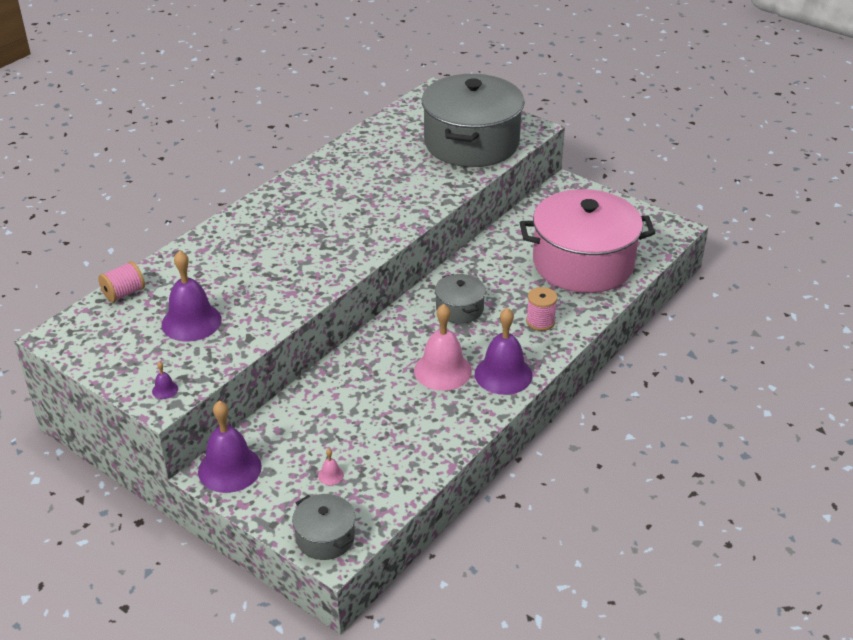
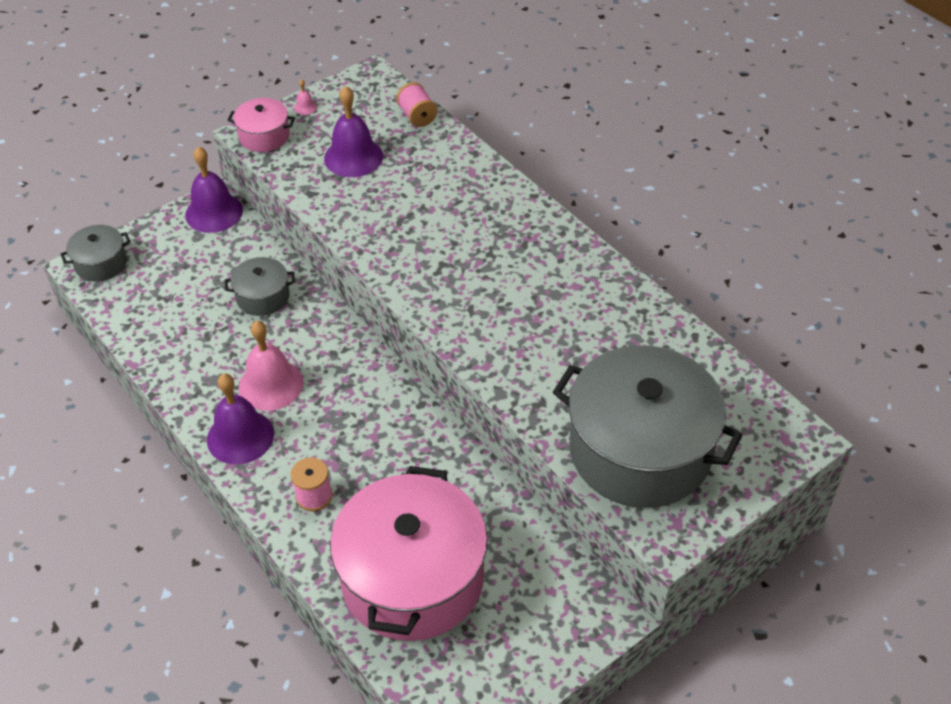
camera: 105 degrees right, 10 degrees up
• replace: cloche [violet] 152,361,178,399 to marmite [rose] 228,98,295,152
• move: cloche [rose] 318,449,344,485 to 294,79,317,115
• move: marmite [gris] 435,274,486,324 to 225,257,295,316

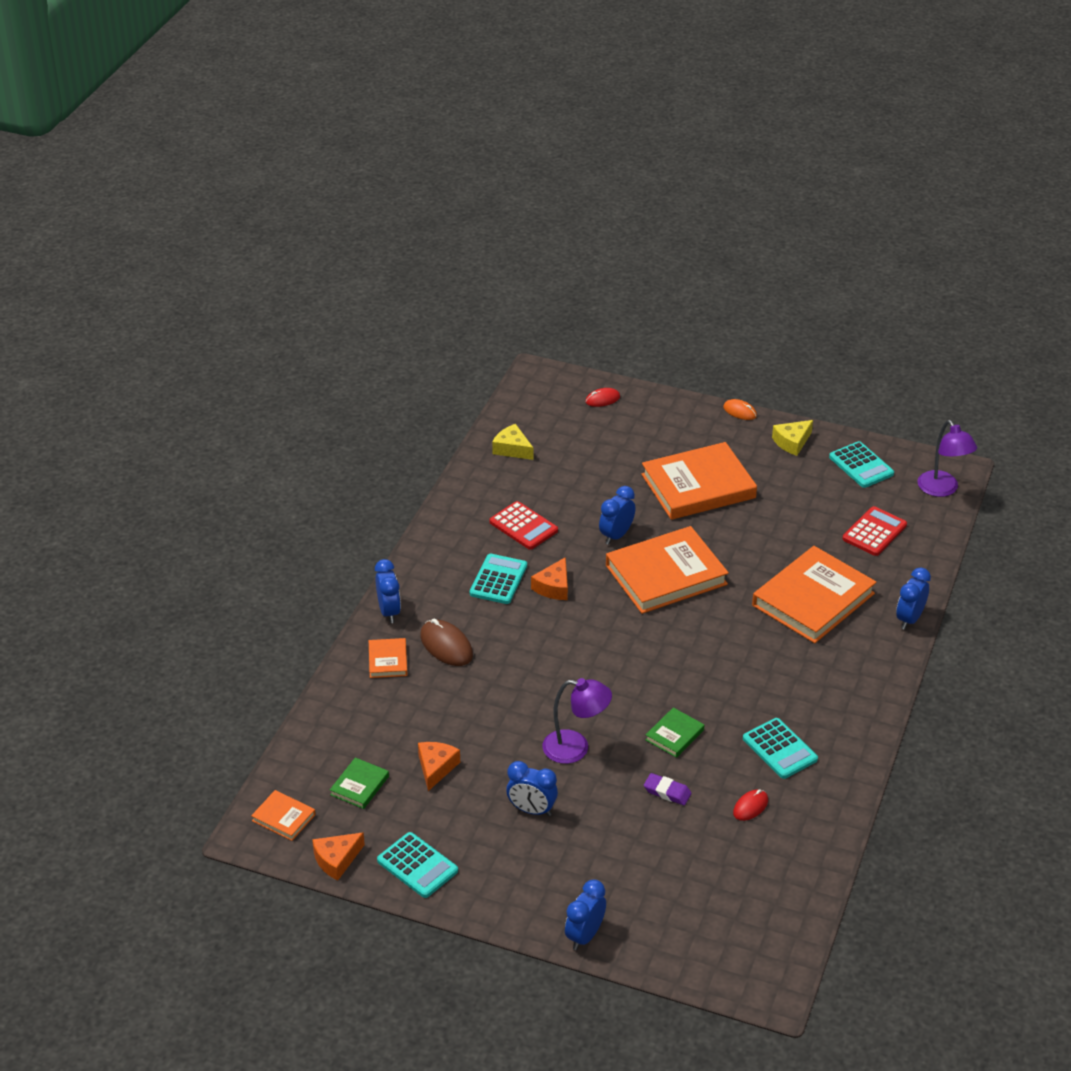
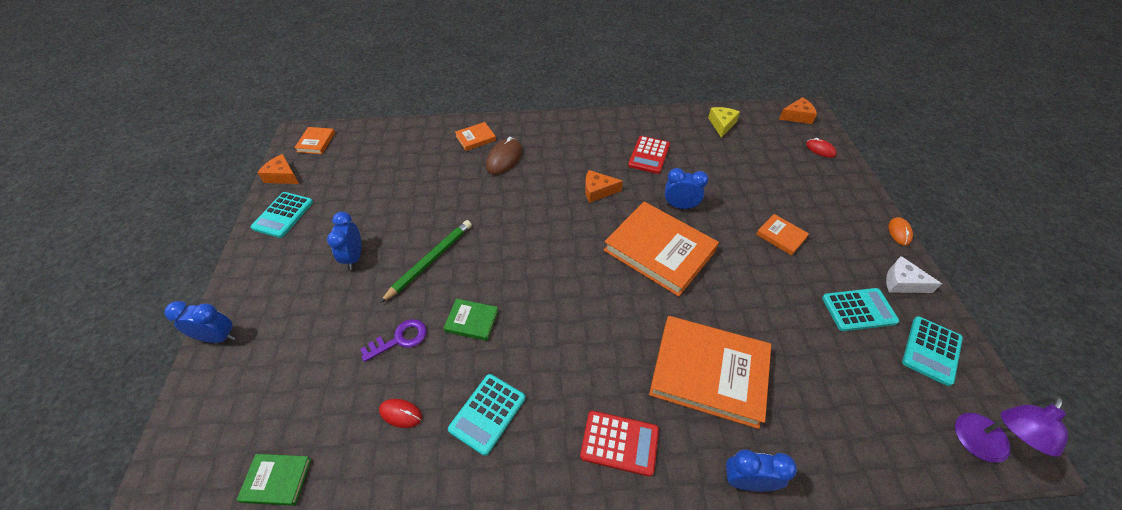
camera: 65 degrees right, 10 degrees up
• move: livre [vert] 330,757,389,809 to 237,454,311,506
• delete: réveil [bleu] 375,559,401,623
• move: fromage [orange] 418,742,460,791 to 779,97,817,124
• move: calculatrice [turquoise] 470,554,527,604 to 822,288,899,331
• replace: lampe [violet] 542,678,612,764 to crayon [vert] 380,220,472,303
• resize: livre [orange] 641,442,757,520 = 756,214,809,255 x0.45
• replace: gomme [violet] 644,773,692,805 to clé [violet] 360,319,427,362
• recolor: fromage [jaune] 772,420,813,456 to fromage [blanc] 886,256,942,293
• move: calculatrice [rouge] 842,506,907,556 to 580,411,659,477

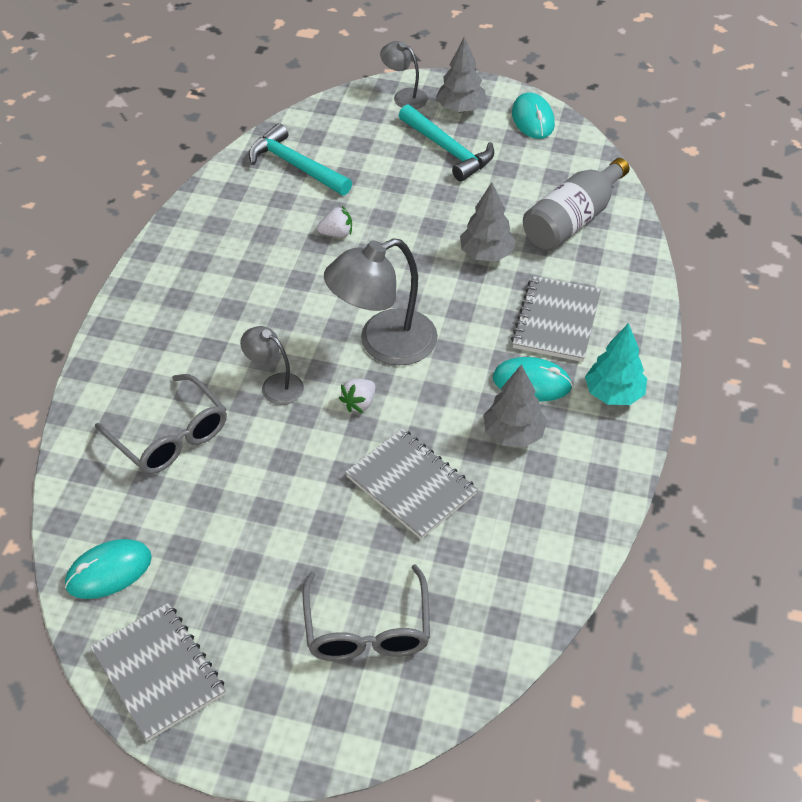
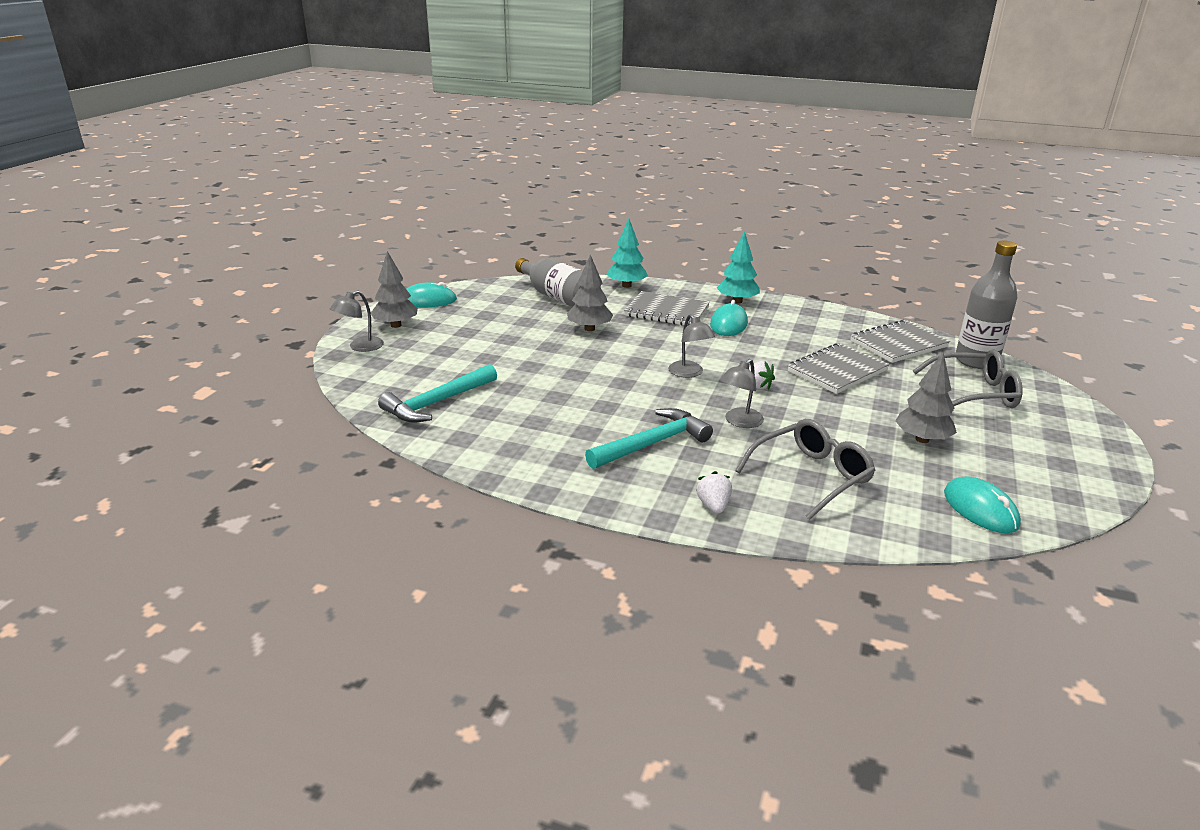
camera: 85 degrees left, 20 degrees down
• move: carnet [gris] 90,603,226,741 to 850,320,950,363
• move: fraise [blanc] 317,206,352,237 to 696,471,732,513
• resize: lampe [gris] 324,238,438,365 = 668,314,715,378 x0.53
• move: marteau [turquoise] 399,104,494,182 to 585,408,713,469
• move: arbre [gris] 483,364,547,448 to 895,352,957,443
• insert: arbre [turquoise] 606,218,648,288
• insert: bouteille [gris] 956,241,1018,369

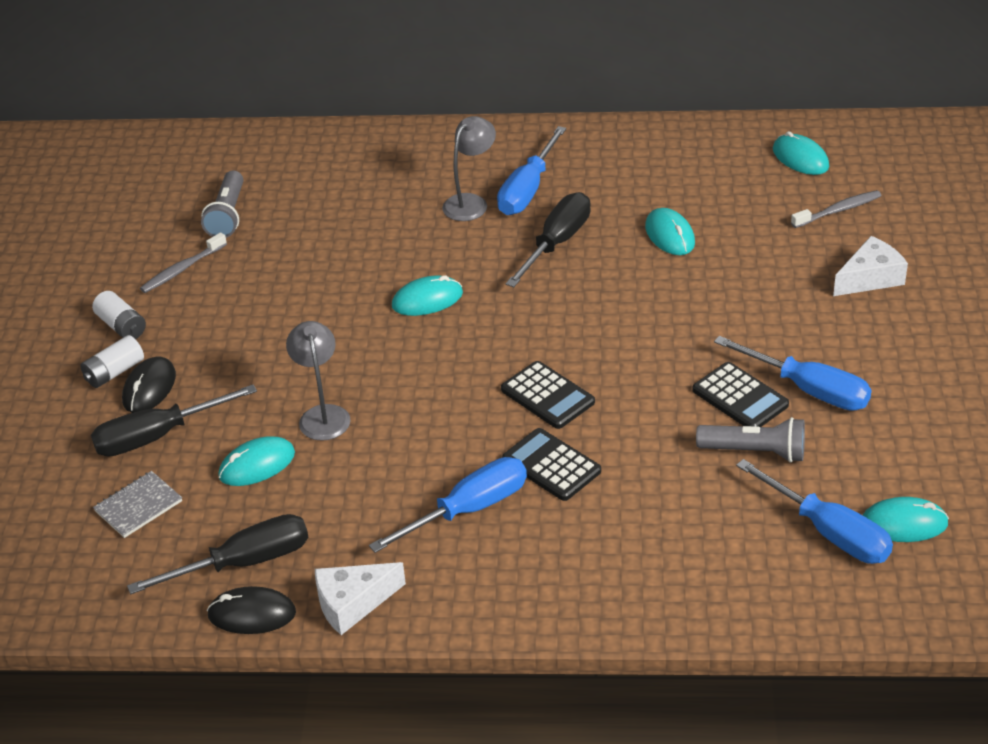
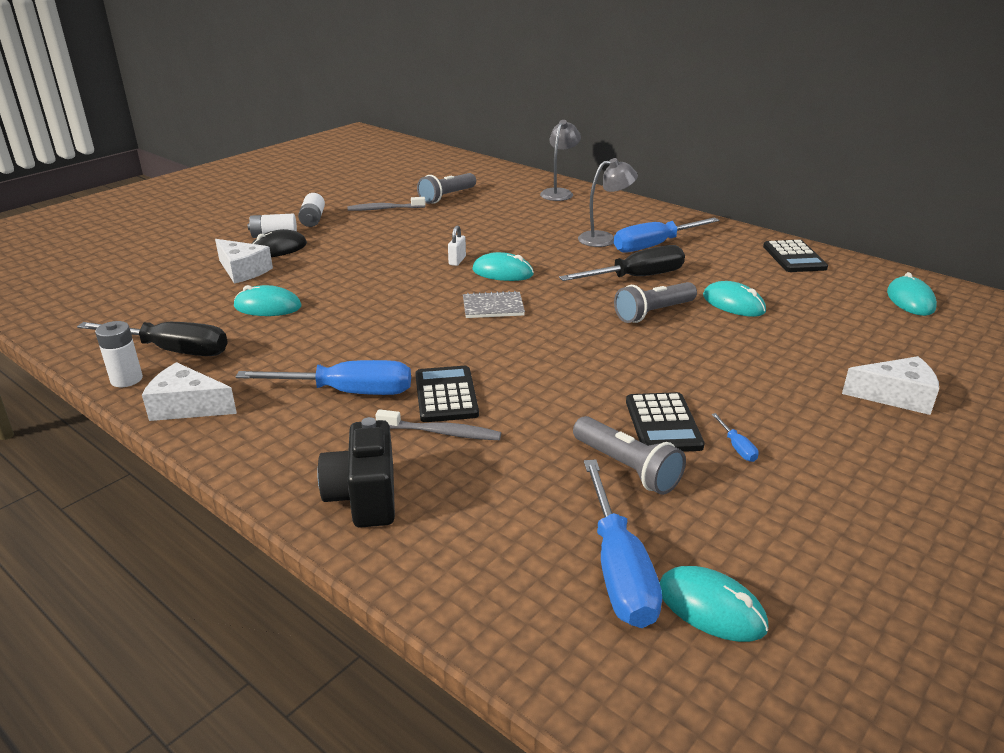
camera: 35 degrees right, 10 degrees down
• replace: tournevis [noir] 91,384,257,457 to fromage [blanc] 215,239,273,284
• move: carnet [gris] 93,471,182,538 to 463,291,525,318
• replace: souris [noir] 207,586,296,634 to pile [blanc] 95,321,143,387
• move: lampe [gris] 286,321,350,441 to 540,120,581,201
• move: calculatrice [noir] 501,361,595,429 to 763,240,828,272
• rotate: souris [turquoise] 645,208,695,255 = 703,281,766,317 60 degrees counterclockwise
• resize: tournevis [bleu] 714,336,872,411 = 712,413,759,462 x0.41
• move: brosse à dents [gris] 791,190,881,228 to 375,409,501,440
• insert: appareil photo [noir] 317,417,395,528
• insert: cadenas [blanc] 448,225,466,266
• insert: lampe de poche [gris] 614,282,697,323

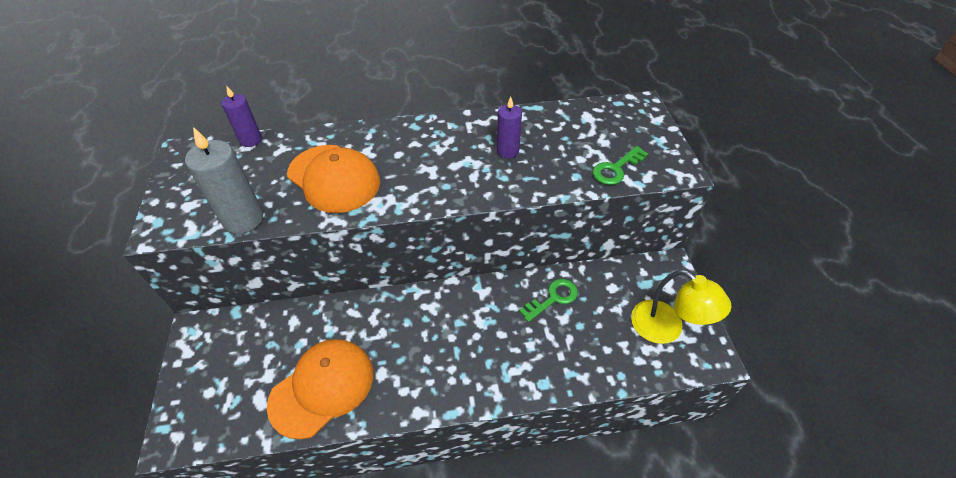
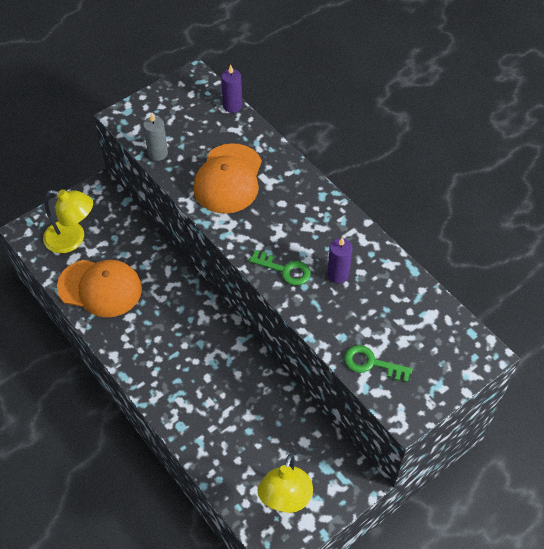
camera: 60 degrees right, 5 degrees up
• resize: bougie [gris] 185,127,263,234 = 143,113,168,161 x0.63
• move: clé [vert] 519,279,578,322 to 249,250,311,285
• insert: lampe [jaune] 43,189,93,253

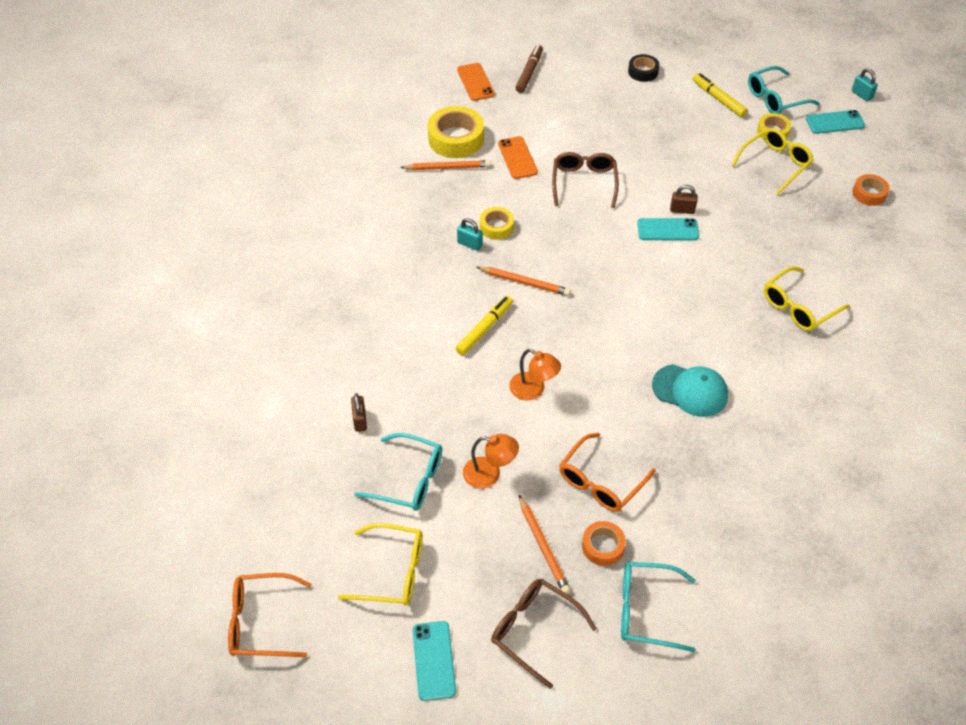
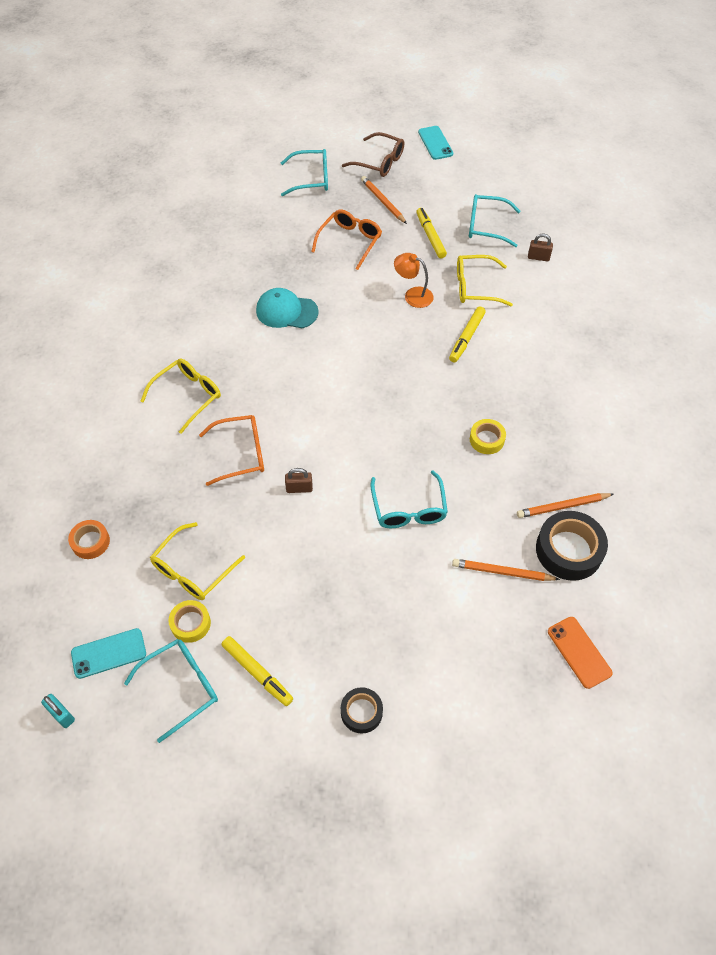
camera: 170 degrees right, 5 degrees up
• move: lunettes [orange] 228,573,312,657 to 199,415,264,486
• move: lunettes [jaune] 338,523,423,606 to 457,255,513,306
• rotate: cadenas [marron] 351,393,367,432 = 528,234,553,261 60 degrees counterclockwise
• recolor: ruban adhésif [jaune] 428,106,484,158 to ruban adhésif [noir] 536,511,608,581
• delete: cadenas [turquoise] 457,218,483,251
• replace: lampe [orange] 463,434,519,489 to feutre [jaune] 416,208,447,258
• move: crayon [orange] 477,267,571,296 to 452,559,560,581
• delete: téléphone [orange] 498,136,538,179
• delete: feutre [marron] 515,45,543,93
• recolor: lunettes [marron] 552,152,619,208 to lunettes [turquoise] 370,471,448,528
• delete: ruban adhésif [orange] 582,521,626,566
• delete: téléphone [turquoise] 637,218,699,241

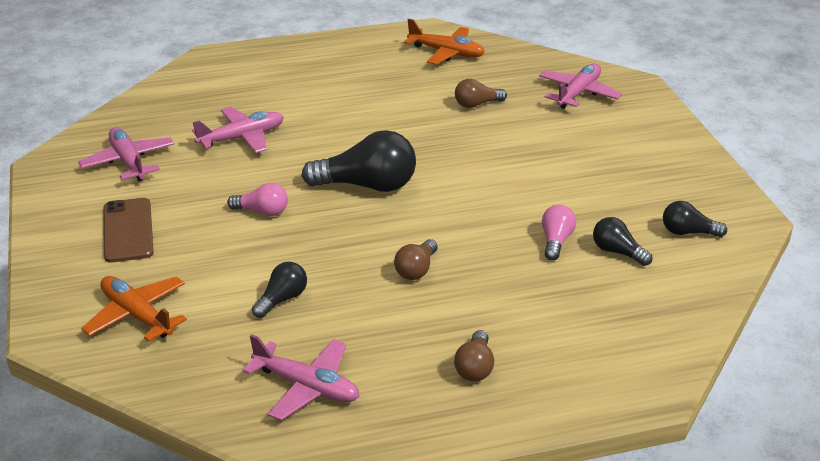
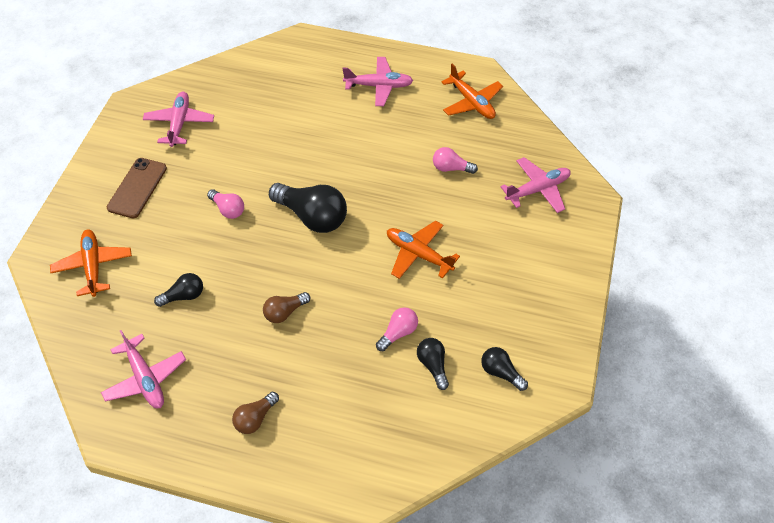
camera: 30 degrees right, 20 degrees up
• move: avion [rose] 192,107,284,153 to 342,57,413,106
• recolor: ampoule [marron] 455,79,507,108 to ampoule [rose] 433,147,478,174
• insert: avion [orange] 387,220,460,279

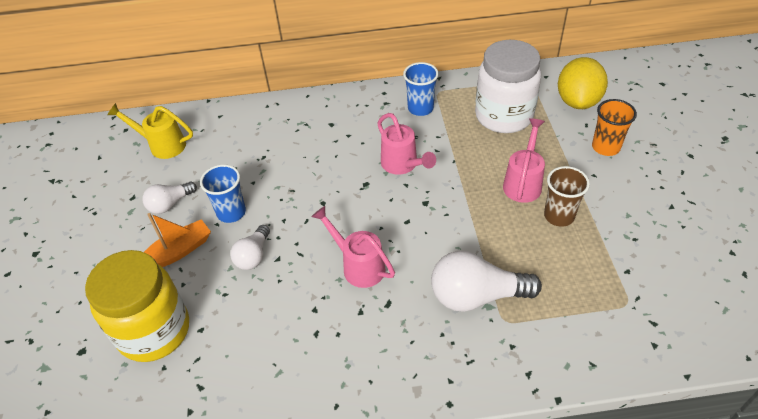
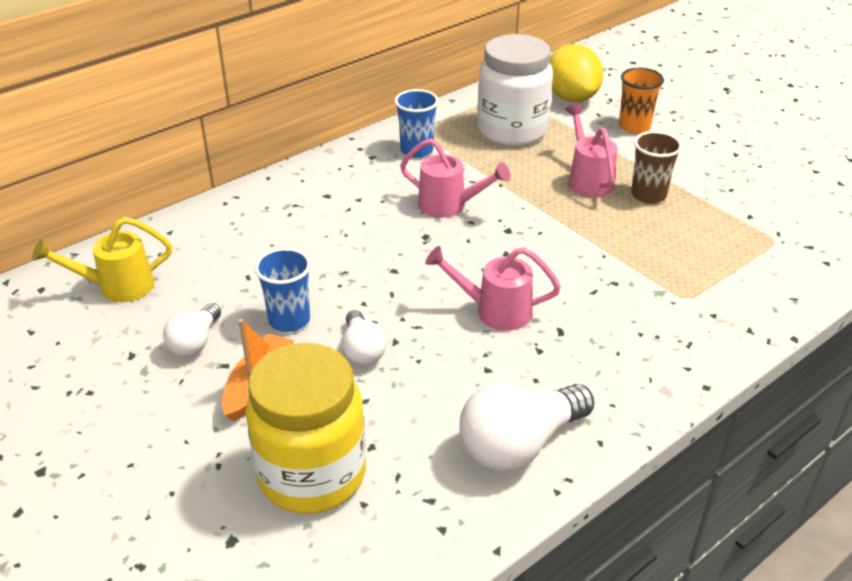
camera: 35 degrees left, 10 degrees down
• move: ampoule [blanc] 431,251,542,312 to 459,383,594,471

